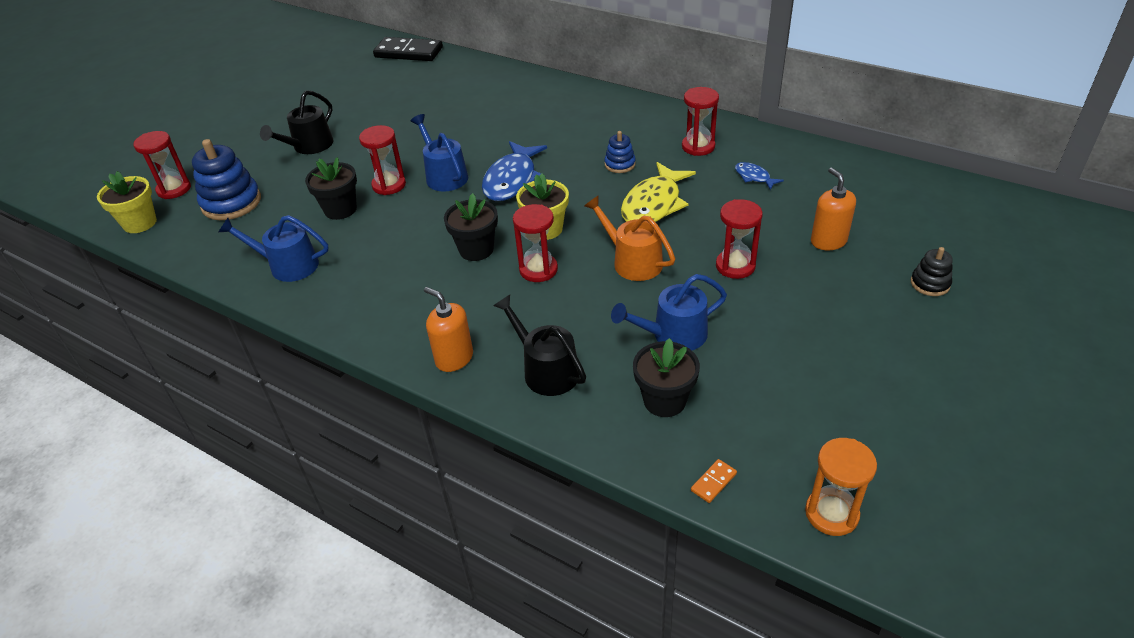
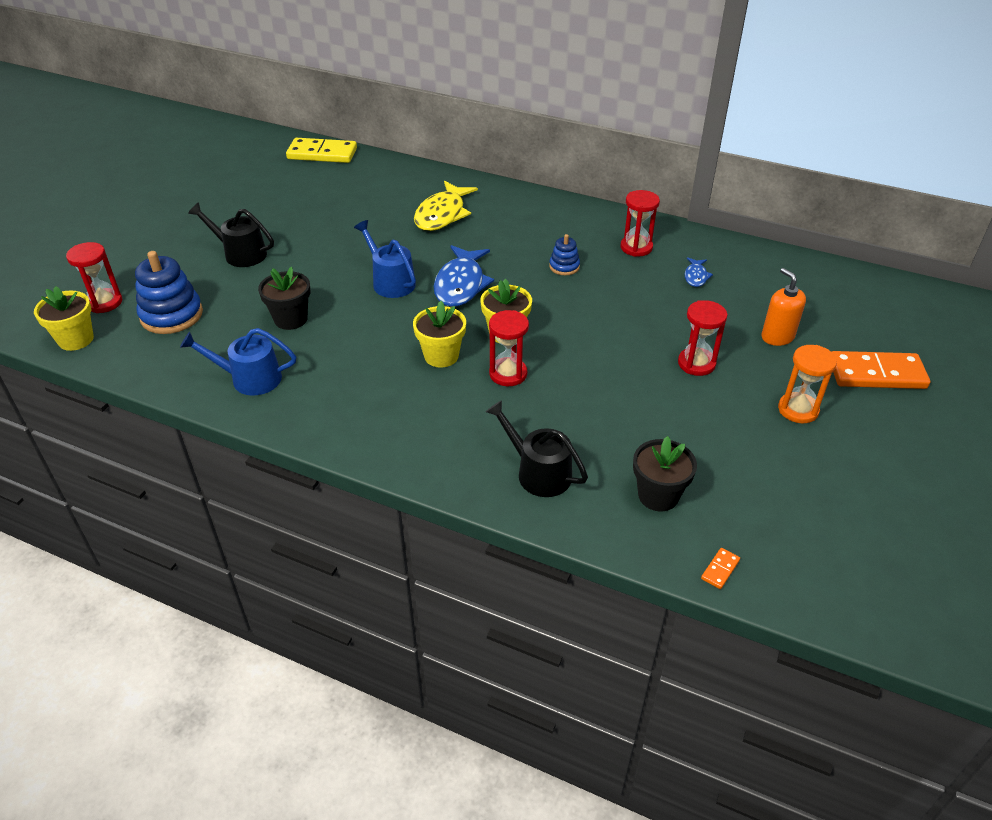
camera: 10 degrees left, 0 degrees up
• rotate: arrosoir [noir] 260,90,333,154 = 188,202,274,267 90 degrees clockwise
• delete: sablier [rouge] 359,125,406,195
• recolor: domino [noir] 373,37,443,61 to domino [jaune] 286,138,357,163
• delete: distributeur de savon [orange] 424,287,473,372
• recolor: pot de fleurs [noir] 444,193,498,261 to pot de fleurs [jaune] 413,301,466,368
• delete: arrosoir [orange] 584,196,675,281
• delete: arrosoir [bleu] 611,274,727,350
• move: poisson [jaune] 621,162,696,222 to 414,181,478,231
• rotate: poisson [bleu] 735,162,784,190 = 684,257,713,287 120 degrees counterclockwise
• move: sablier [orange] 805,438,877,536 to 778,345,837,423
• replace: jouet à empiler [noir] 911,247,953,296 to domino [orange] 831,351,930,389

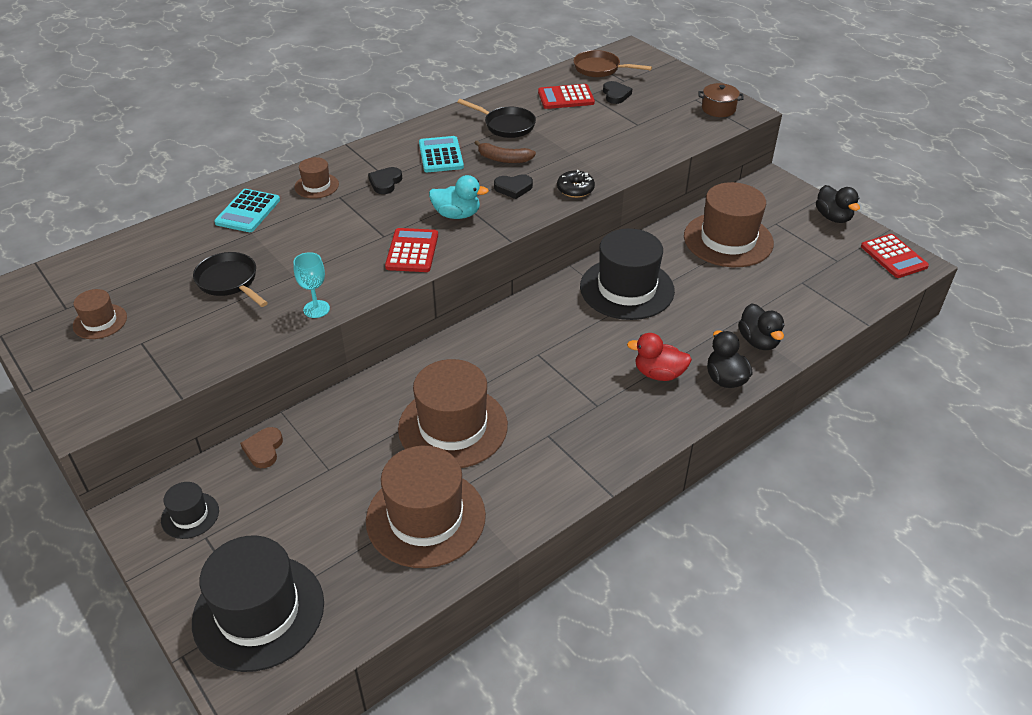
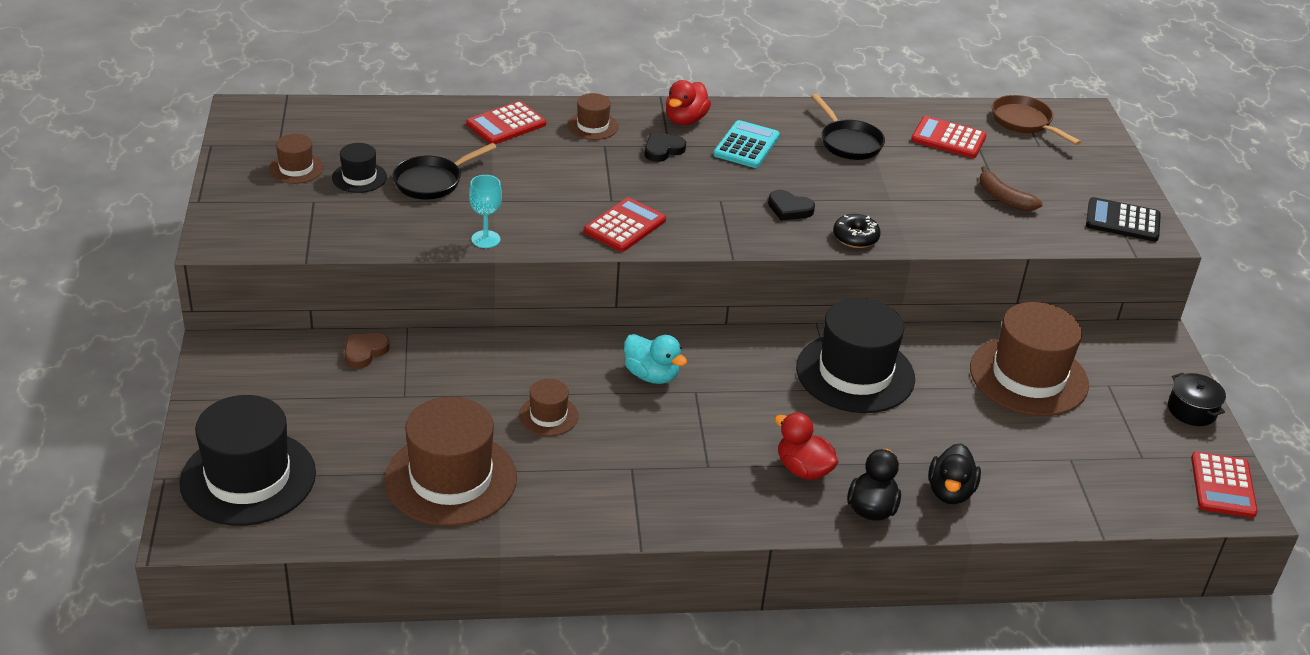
camera: 30 degrees right, 5 degrees down
• move: chapeau [noir] 161,482,219,539 to 332,143,387,193
• rotate: poêle [noir] 193,252,268,307 = 393,143,497,199 120 degrees counterclockwise
• recolor: calculatrice [turquoise] 214,189,280,232 to calculatrice [rouge] 466,101,546,144
• resize: chapeau [marron] 398,359,508,468 = 519,379,578,436 x0.48
• move: canard [turquoise] 429,175,489,219 to 624,334,687,384
• move: banane [marron] 475,140,536,163 to 980,166,1043,211
• delete: cœur [noir] 603,81,632,104
• replace: marmite [marron] 699,83,744,117 to calculatrice [noir] 1086,197,1161,242
• replace: canard [noir] 816,185,860,223 to marmite [noir] 1168,373,1226,426
• insert: canard [rouge] 666,80,711,125

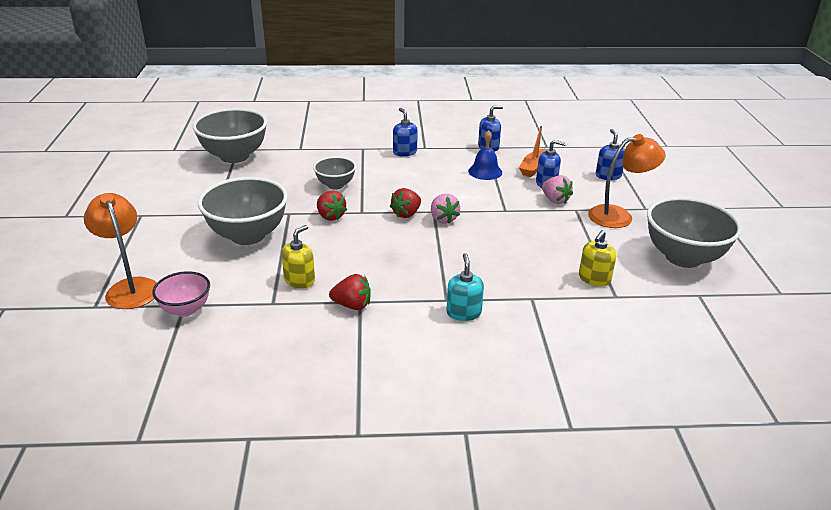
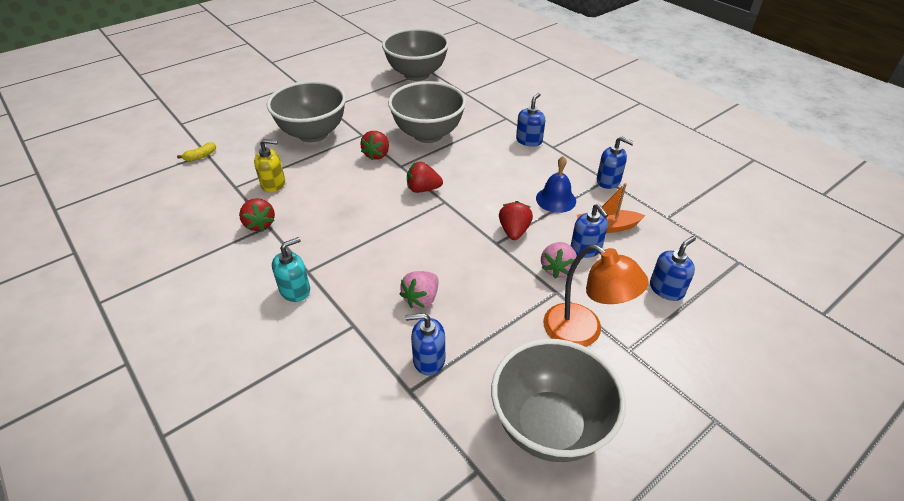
camera: 55 degrees right, 10 degrees up
• delete: lampe [orange] 84,193,157,309
• replace: bol [rose] 152,271,210,317 to banane [jaune] 177,142,216,161
• resize: bol [gris] 313,157,356,190 = 388,81,466,143 x1.81
• move: fraise [rose] 431,194,460,224 to 400,271,438,308
• recolor: distributeur de savon [jaune] 579,230,616,286 to distributeur de savon [bleu] 406,313,445,376
• insert: fraise [rouge] 499,201,533,240

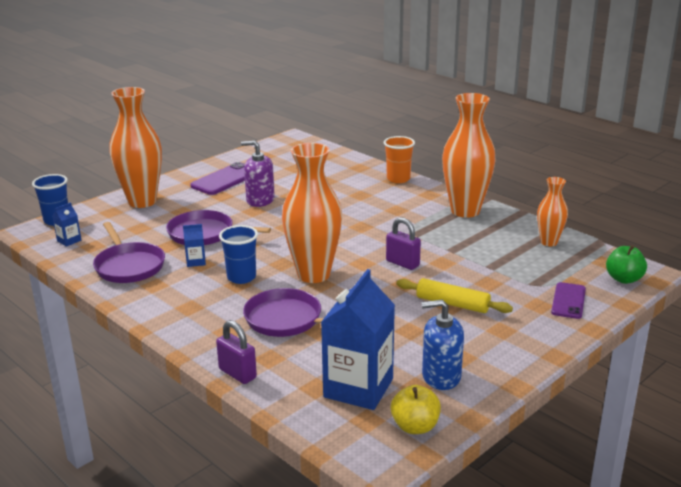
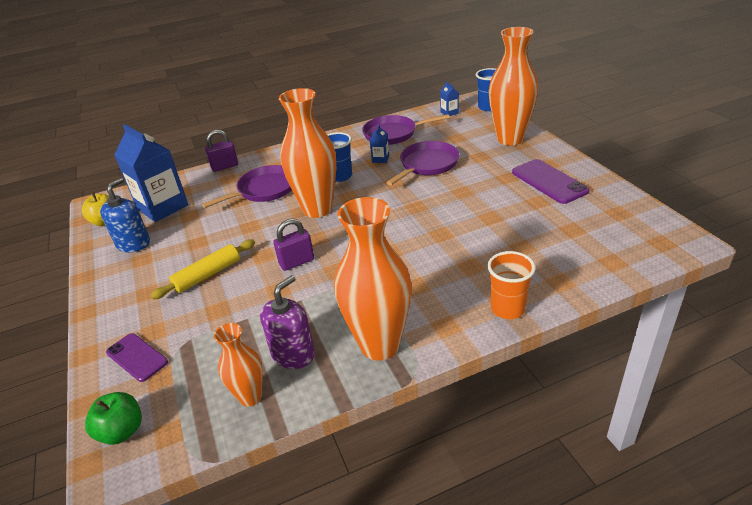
camera: 115 degrees right, 10 degrees up
• move: distributeur de savon [violet] 241,141,275,207 to 260,275,315,369

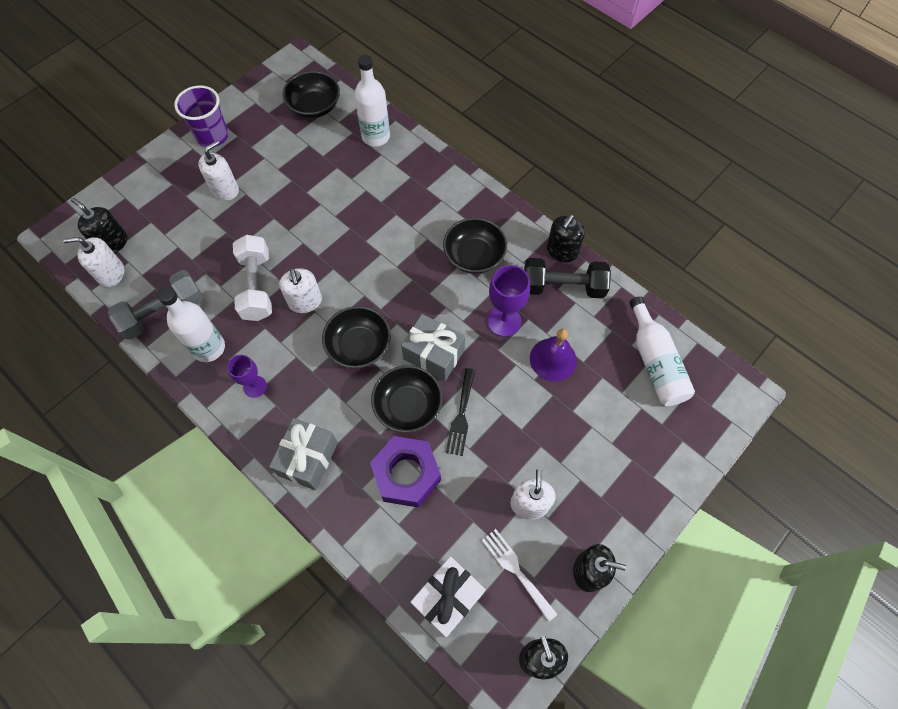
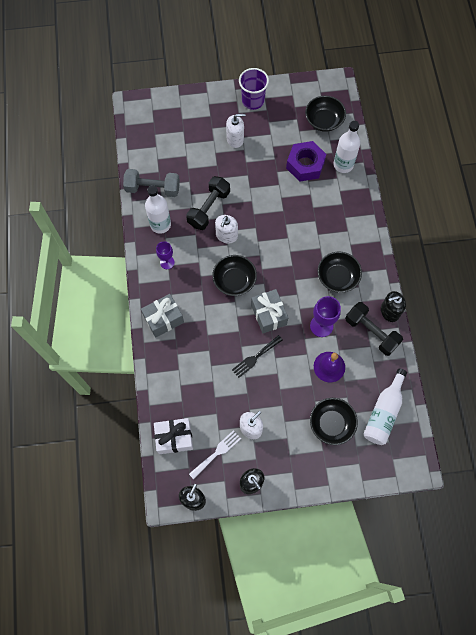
camera: 40 degrees right, 5 degrees up
• delete: distributeur de savon [blanc] 63,237,124,287
• delete: distributeur de savon [noir] 71,198,127,253
• recolor: haltère [blanc] 233,235,272,321 to haltère [noir] 186,176,230,230
• move: écrou [violet] 370,436,441,507 to 286,141,326,182
• move: bol [noir] 371,365,443,433 to 310,398,358,445
• rotate: fourchette [blanc] 482,529,557,622 = 189,430,241,479 45 degrees clockwise

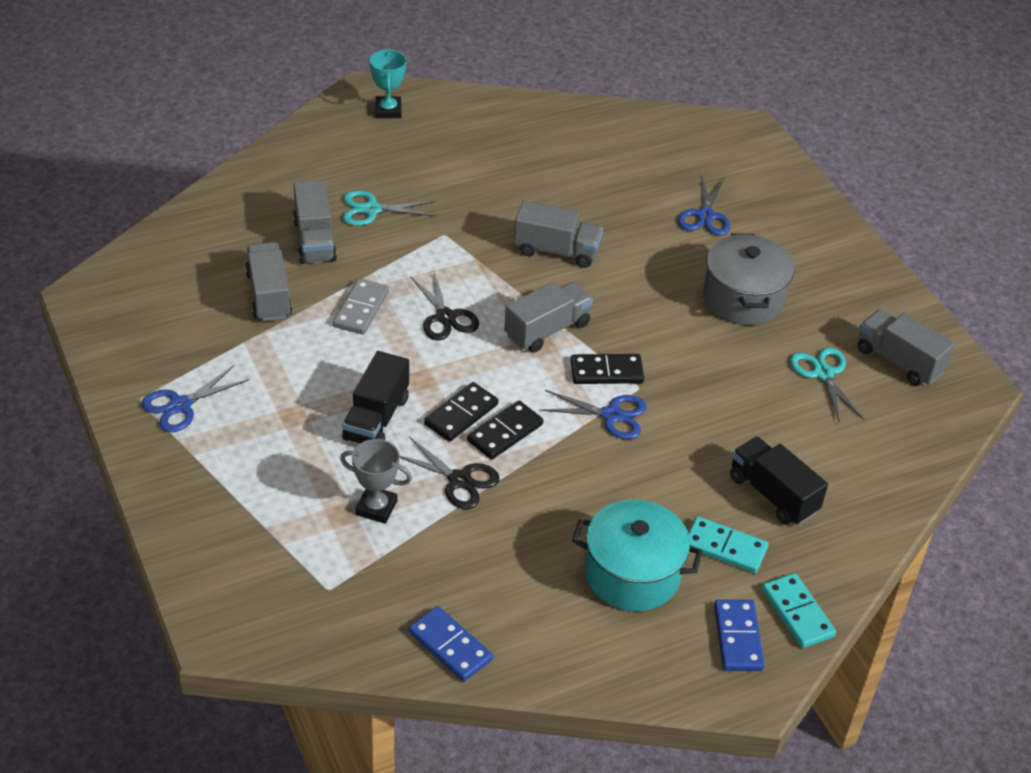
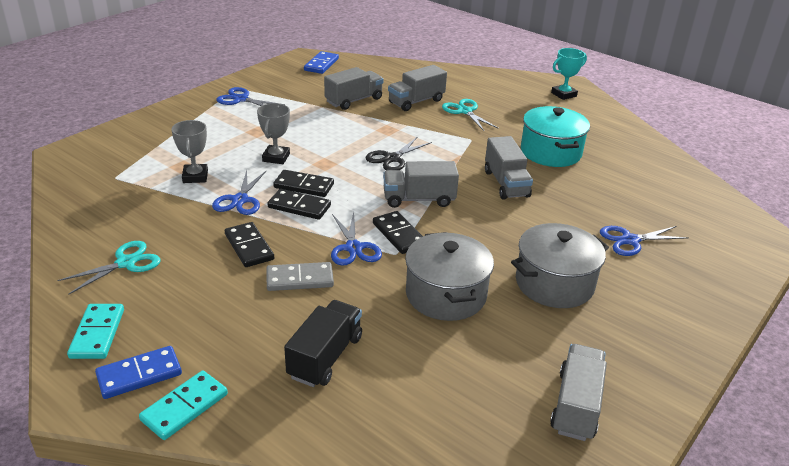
camera: 65 degrees right, 10 degrees down
• move: domino [gris] 333,279,389,335 to 267,262,334,291
• replace: camion [noir] 342,351,409,444 to trophée [gris] 257,103,290,164
• recolor: ciseaux [noir] 399,436,500,509 to ciseaux [bleu] 212,170,266,215
• move: domino [bleu] 409,606,493,682 to 304,51,339,74
• rotate: camion [gris] 504,282,593,353 = 383,161,459,208 150 degrees clockwise
• move: marmite [turquoise] 572,500,703,611 to 521,106,590,167
• move: domino [turquoise] 688,516,769,573 to 67,304,124,359
• move: ciseaux [turquoise] 790,347,864,423 to 57,241,160,295
• insert: domino [noir] 225,222,274,267
• insert: marmite [gris] 405,232,494,321

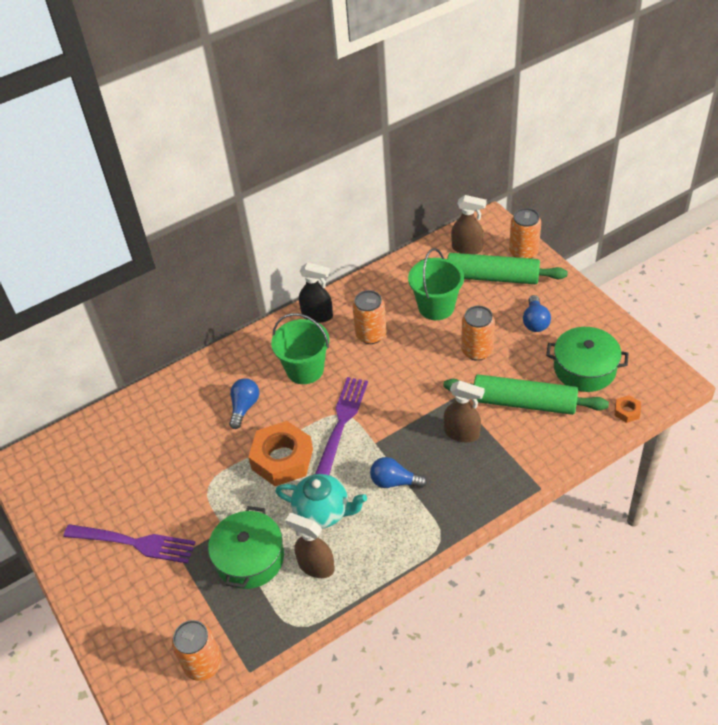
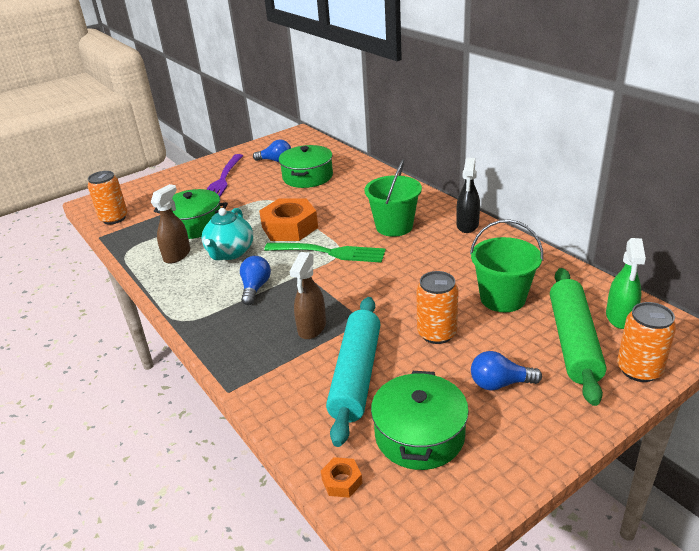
camera: 85 degrees right, 15 degrees down
• move: ampoule [bleu] 229,378,259,429 to 253,140,291,162
• recolor: fourchette [violet] 315,377,368,475 to fourchette [vert] 264,243,386,263
• delete: canette [orange] 352,290,386,344
• recolor: rouleau à pâtisserie [vert] 443,374,609,415 to rouleau à pâtisserie [turquoise] 326,297,381,447
• recolor: vaporisateur [marron] 451,195,487,254 to vaporisateur [vert] 606,238,646,329
• insert: marmite [vert] 279,145,333,188

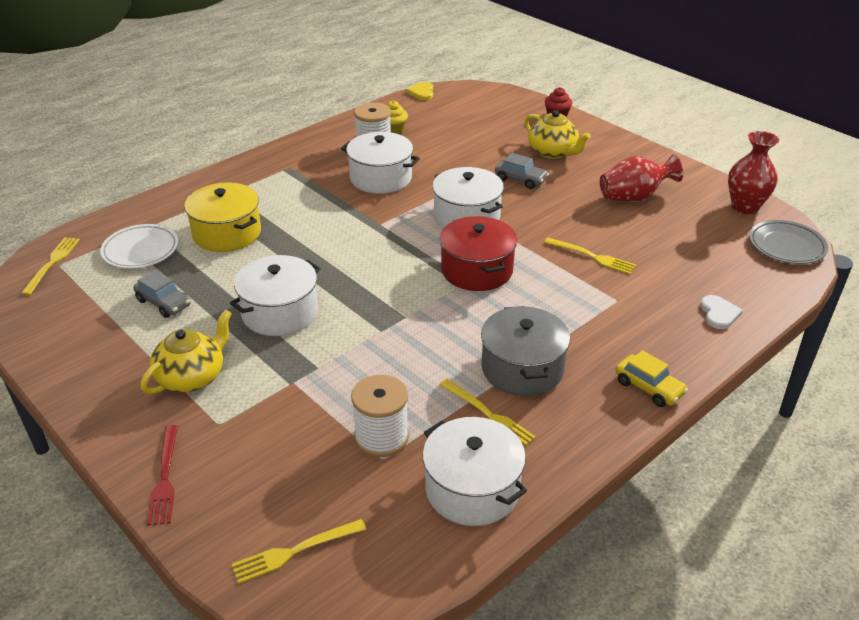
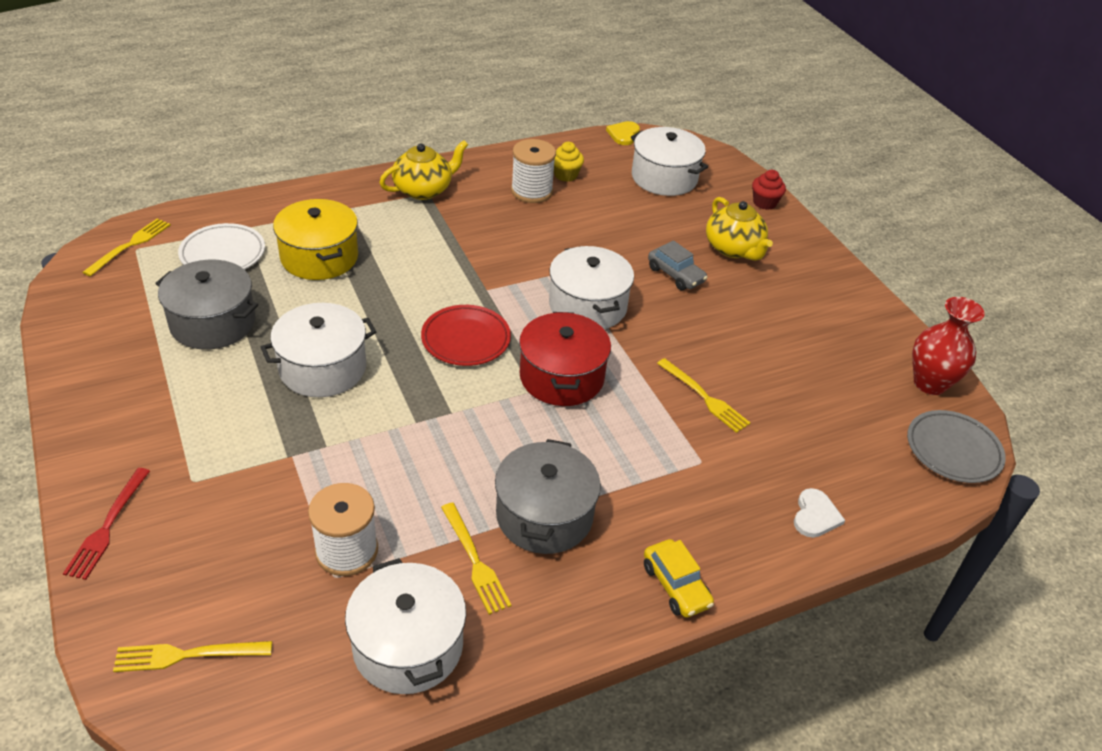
camera: 15 degrees right, 5 degrees up
• replace: voiture [gris] 133,270,191,318 to marmite [gris] 155,260,258,349
• move: théière [jaune] 141,309,232,394 to 379,140,468,200
• move: marmite [blanc] 341,132,420,194 to 631,127,708,196
• delete: vase [rouge] 600,154,683,202
• insert: assiette [rouge] 421,305,511,366

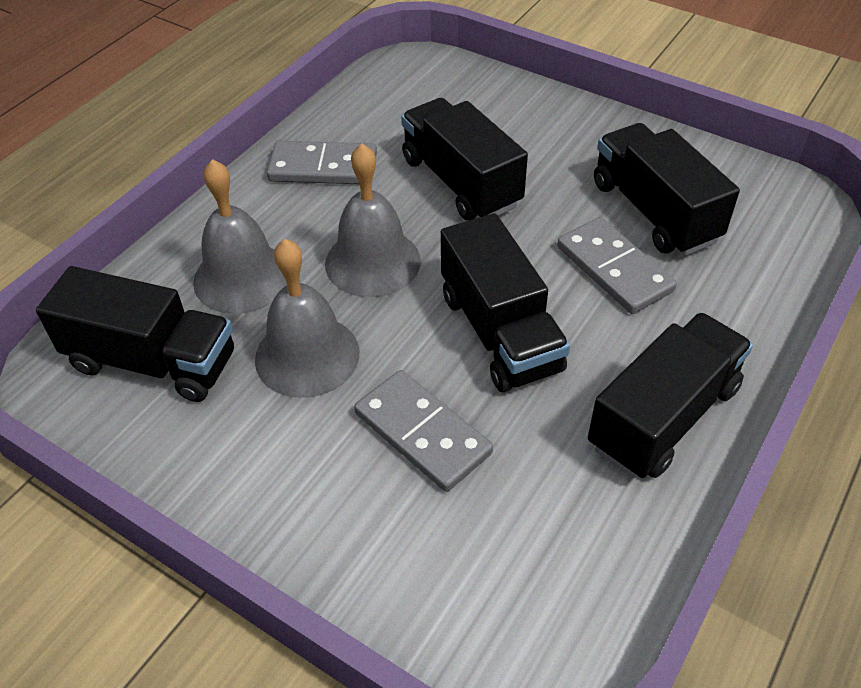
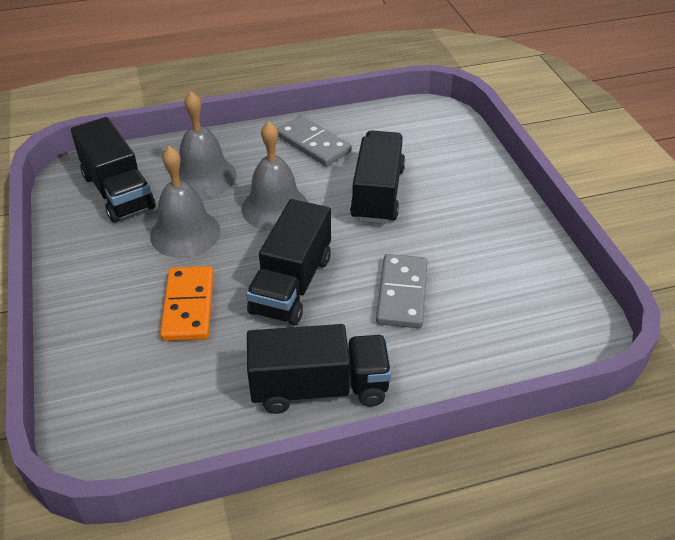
camera: 40 degrees right, 5 degrees down
• recolor: domino [gris] 354,370,493,492 to domino [orange] 160,266,214,341
• delete: camion [noir] 594,123,740,256

